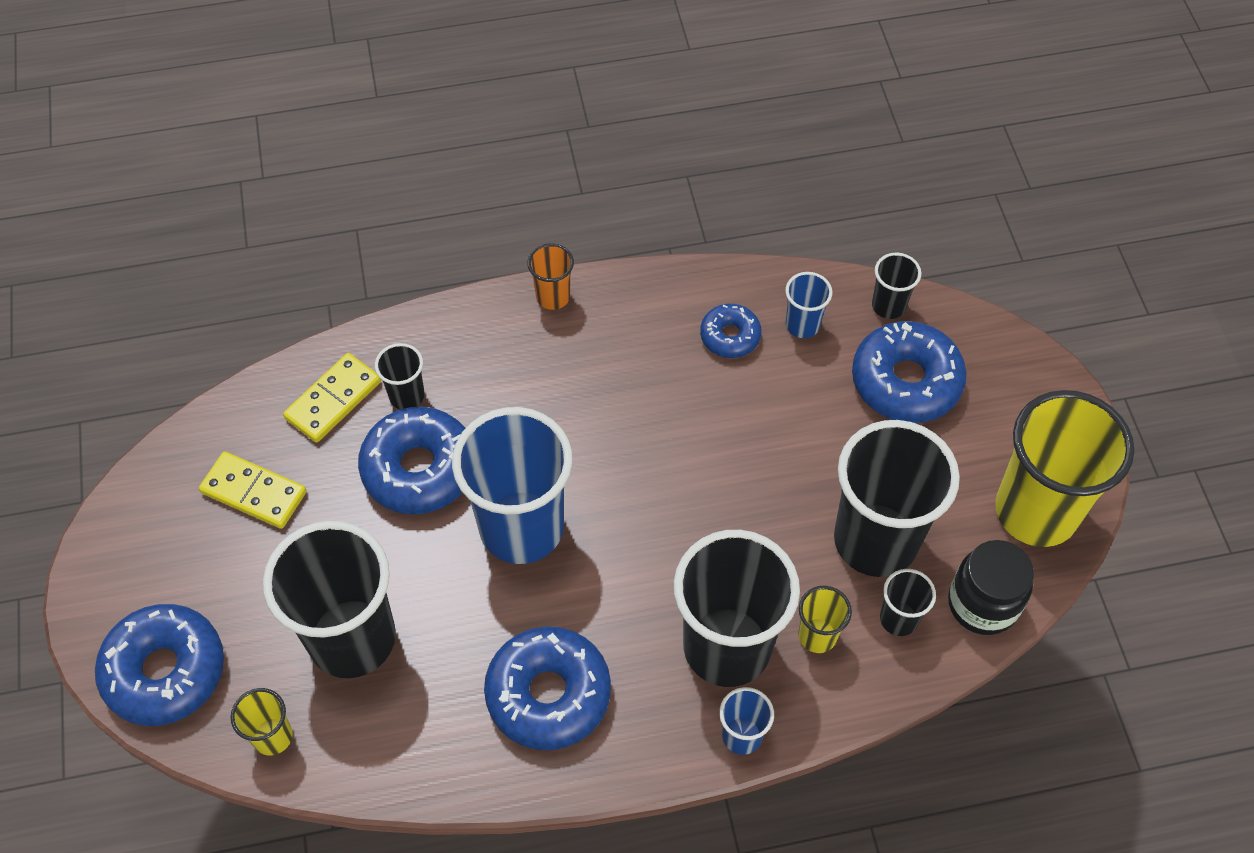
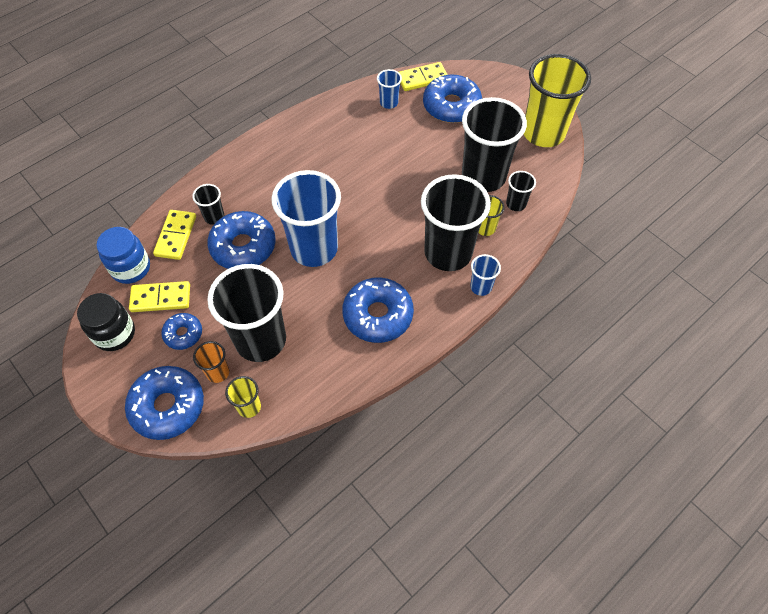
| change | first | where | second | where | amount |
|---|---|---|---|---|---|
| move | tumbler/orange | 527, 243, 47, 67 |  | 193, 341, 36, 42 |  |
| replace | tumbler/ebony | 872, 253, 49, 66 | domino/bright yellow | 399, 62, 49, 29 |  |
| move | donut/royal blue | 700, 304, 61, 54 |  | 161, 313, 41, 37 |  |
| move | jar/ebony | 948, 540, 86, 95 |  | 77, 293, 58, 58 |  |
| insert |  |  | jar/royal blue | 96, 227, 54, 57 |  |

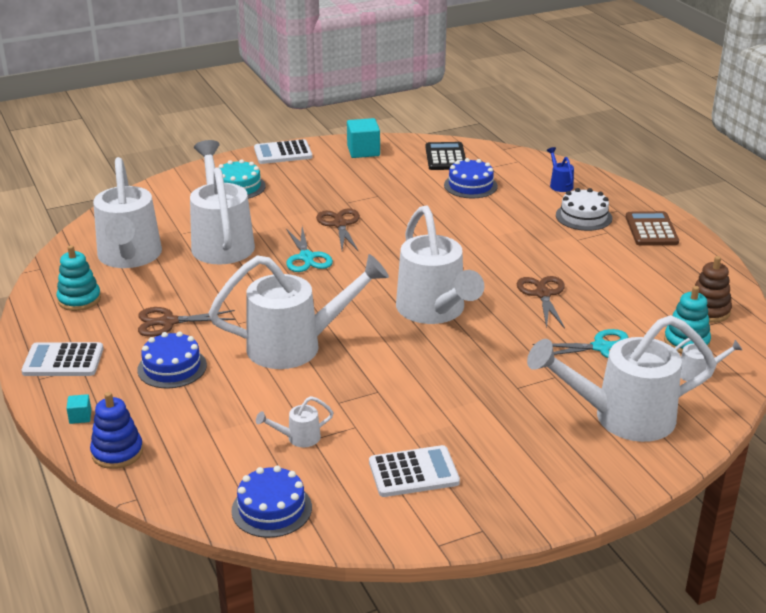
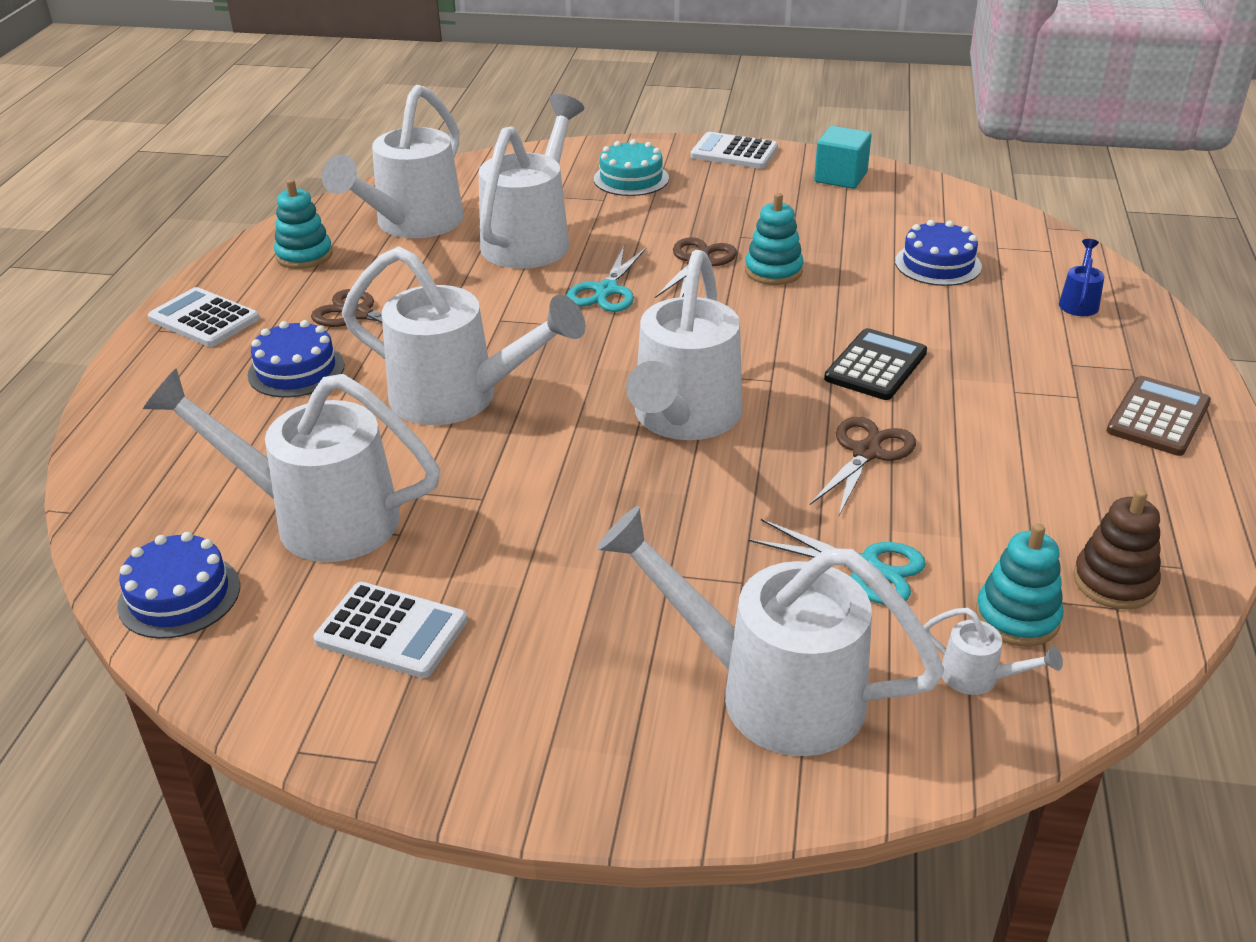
| change | first | where | second | where | amount |
|---|---|---|---|---|---|
| move | calculator/ebony | 425, 142, 41, 28 |  | 824, 328, 103, 72 |  |
| delete | cake/snow-white | 556, 188, 56, 43 |  |  |  |
| delete | ring stacker/royal blue | 90, 392, 53, 77 |  |  |  |
| delete | block/aqua | 66, 394, 25, 30 |  |  |  |
| resize | watering pot/snow-white | 256, 396, 78, 51 |  | 143, 368, 297, 194 | x2.49 |
| insert |  |  | ring stacker/aqua | 745, 193, 59, 92 |  |

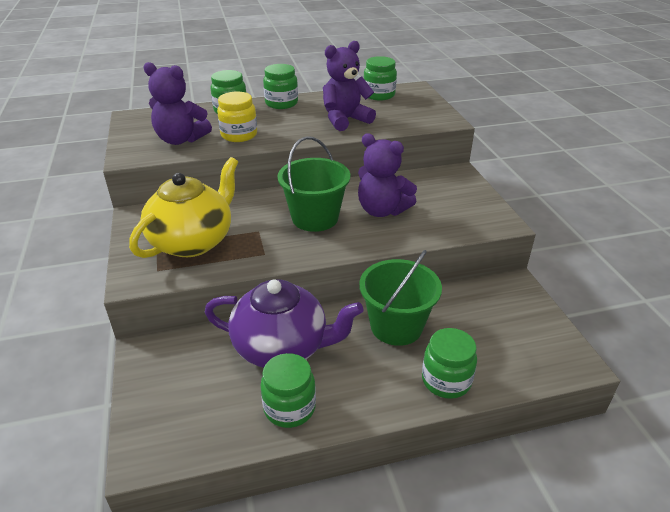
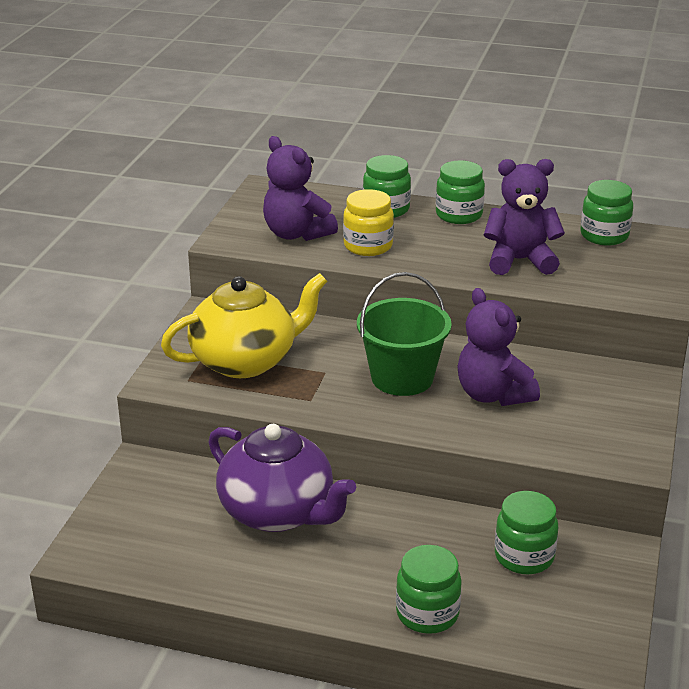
| change | first | where | second | where | amount |
|---|---|---|---|---|---|
| delete | pail/emerald | 359, 250, 83, 96 |  |  |  |
| move | jar/emerald | 260, 353, 56, 75 |  | 495, 491, 63, 83 |  |

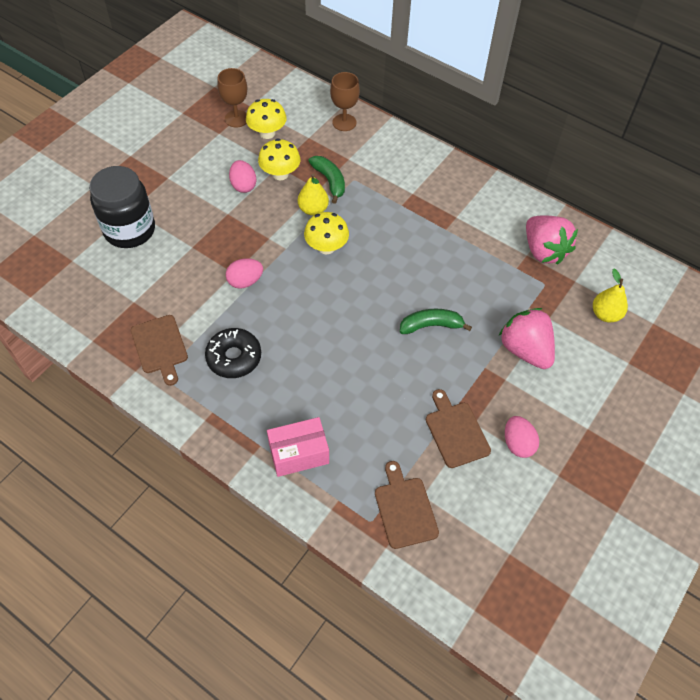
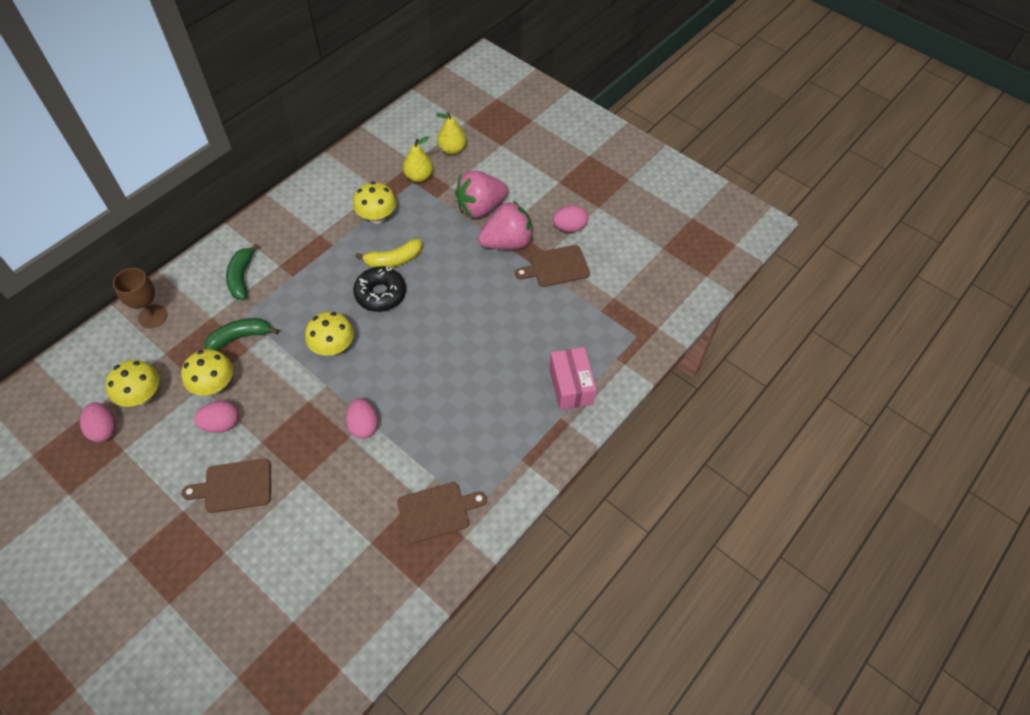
| change | first | where | second | where | amount |
|---|---|---|---|---|---|
| replace | chalice/brown | 217, 68, 30, 59 | egg shape/rosy | 80, 402, 36, 40 |  |
| delete | jar/ebony | 89, 166, 66, 82 |  |  |  |
| move | pear/bright yellow | 298, 174, 31, 42 |  | 403, 136, 30, 46 |  |
| move | berry/rosy | 526, 215, 52, 50 |  | 478, 201, 55, 49 |  |
| move | banana/emerald | 400, 309, 72, 25 |  | 226, 243, 33, 57 |  |
| move | donut/ebony | 205, 328, 56, 50 |  | 353, 266, 53, 46 |  |
| move | bread board/brown | 375, 461, 64, 88 |  | 181, 459, 90, 54 |  |
| insert |  |  | toadstool/bright yellow | 353, 182, 44, 42 |  |
| insert |  |  | banana/bright yellow | 355, 239, 67, 29 |  |

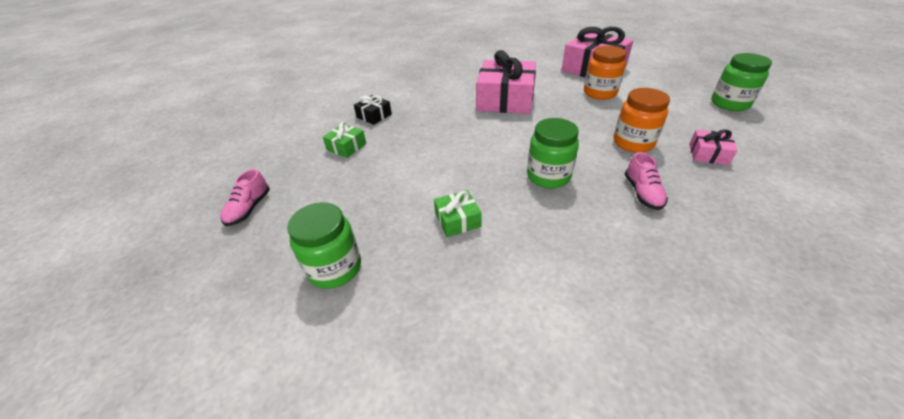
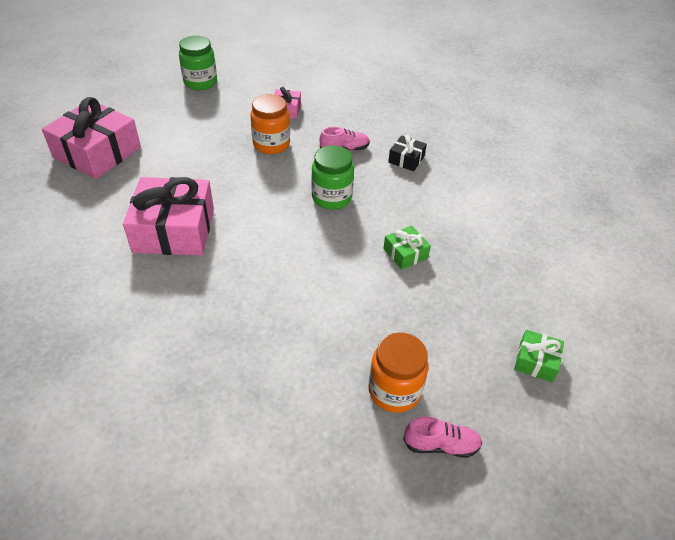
| change | first | where | second | where | amount |
|---|---|---|---|---|---|
| move | jar/orange | 584, 46, 43, 54 |  | 368, 332, 61, 81 |  |
| move | present/ebony | 354, 95, 38, 30 |  | 388, 135, 39, 36 |  |
| move | present/emerald | 323, 122, 43, 36 |  | 514, 329, 50, 53 |  |
| delete | jar/emerald | 287, 202, 74, 87 |  |  |  |

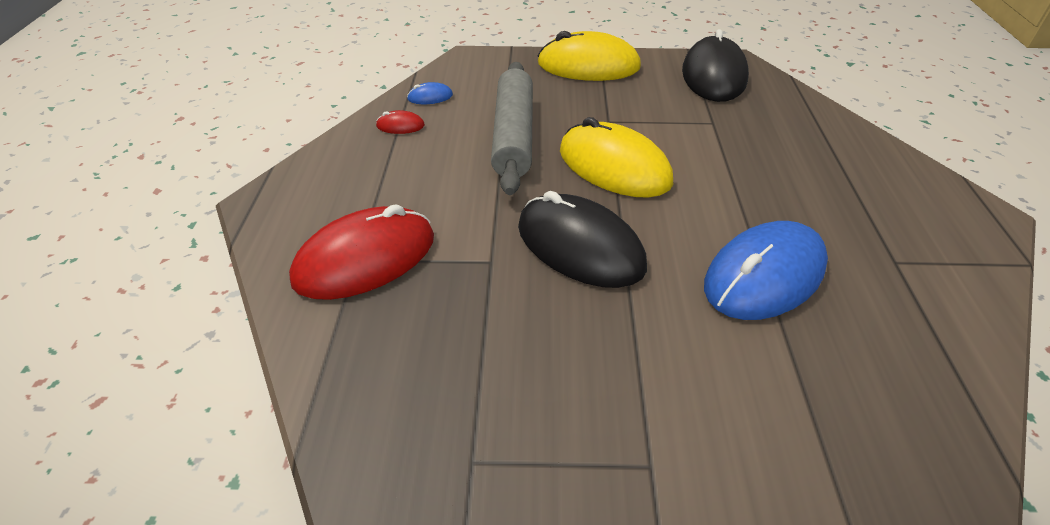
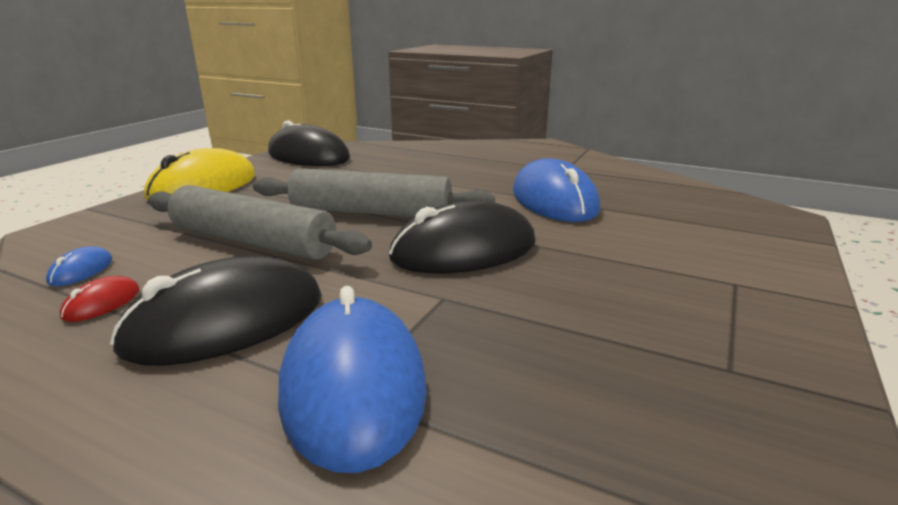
| change | first | where | second | where | amount |
|---|---|---|---|---|---|
| replace | mouse/bright yellow | 560, 117, 113, 81 | pastry roller/grey | 253, 168, 242, 49 |  |
| recolor | mouse/scarlet | 289, 204, 145, 96 | mouse/royal blue | 278, 286, 149, 187 |  |
| insert |  |  | mouse/ebony | 110, 256, 212, 110 |  |

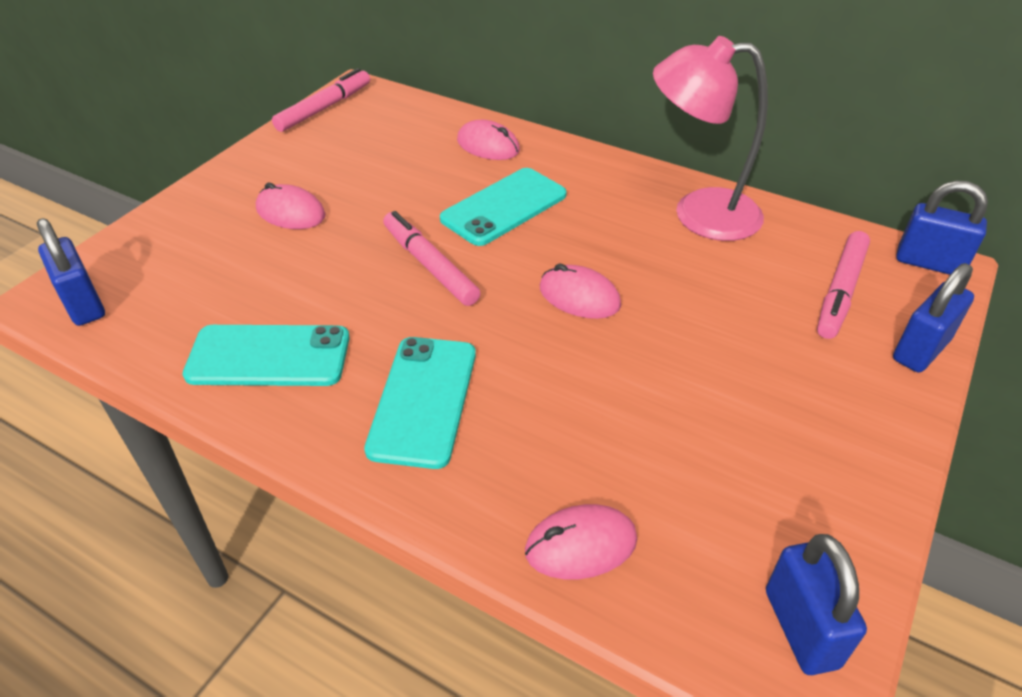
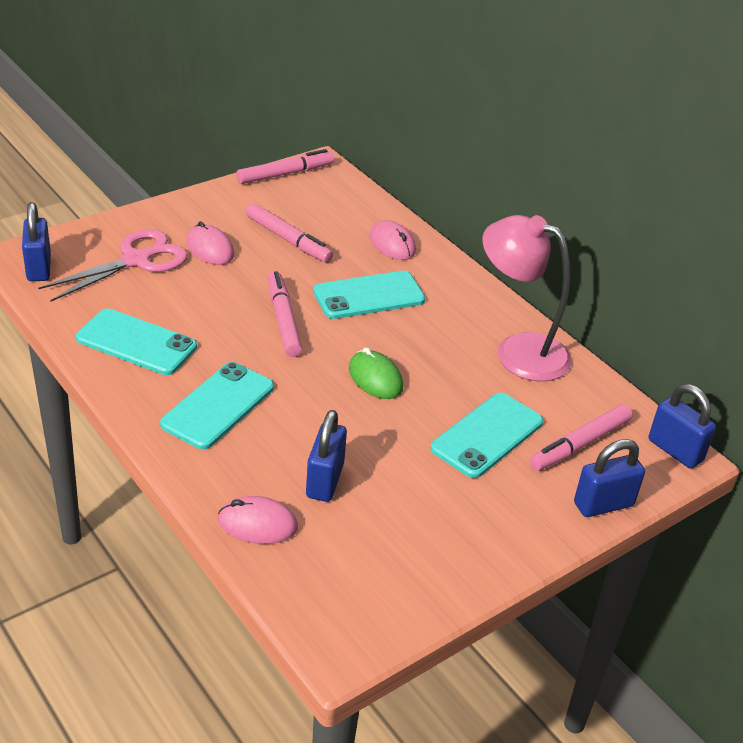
| change | first | where | second | where | amount |
|---|---|---|---|---|---|
| recolor | mouse/rosy | 540, 264, 81, 55 | mouse/emerald | 349, 348, 54, 51 |  |
| move | small lock/royal blue | 766, 534, 101, 141 |  | 306, 410, 41, 92 |  |
| insert |  |  | marker pen/rosy | 246, 203, 87, 60 |  |
| insert |  |  | pair of scissors/rosy | 38, 229, 150, 73 |  |
| insert |  |  | smartphone/aqua | 430, 393, 113, 85 |  |

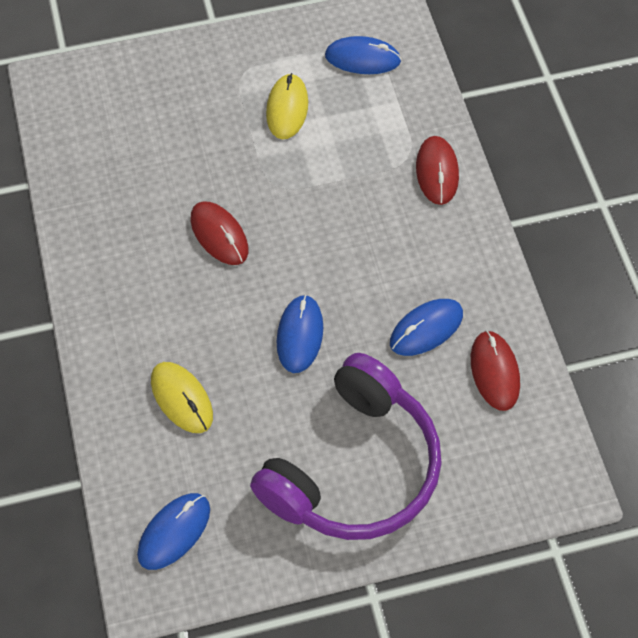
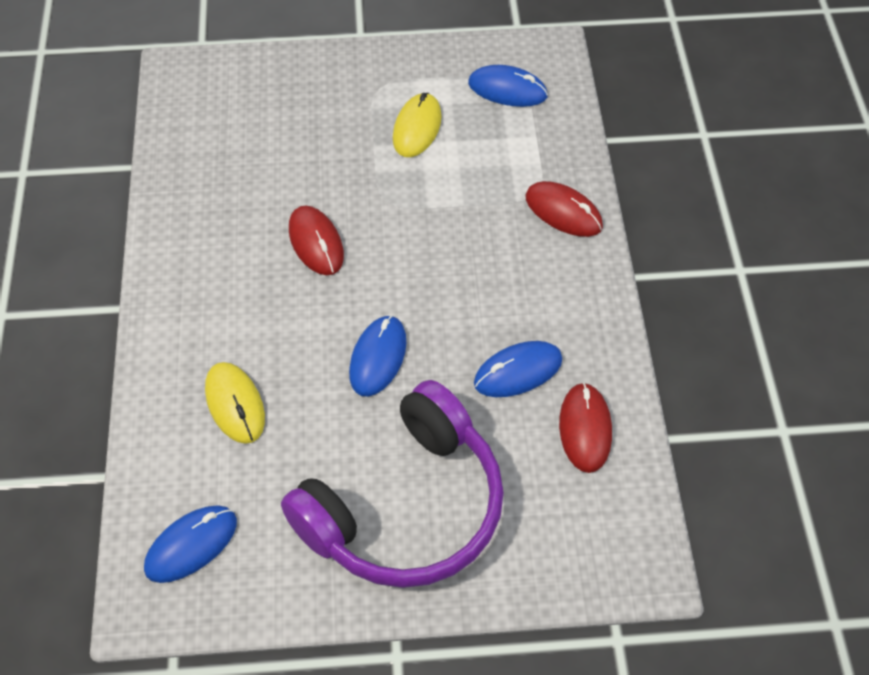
| change | first | where | second | where | amount |
|---|---|---|---|---|---|
| rotate | mouse/scarlet | 416, 136, 43, 69 |  | 525, 181, 78, 56 | 60 degrees counterclockwise |

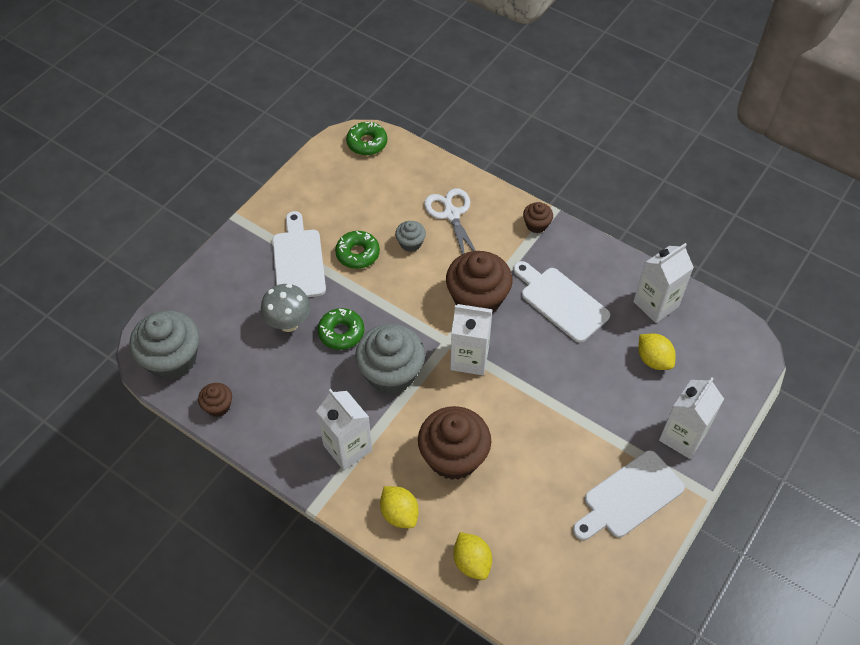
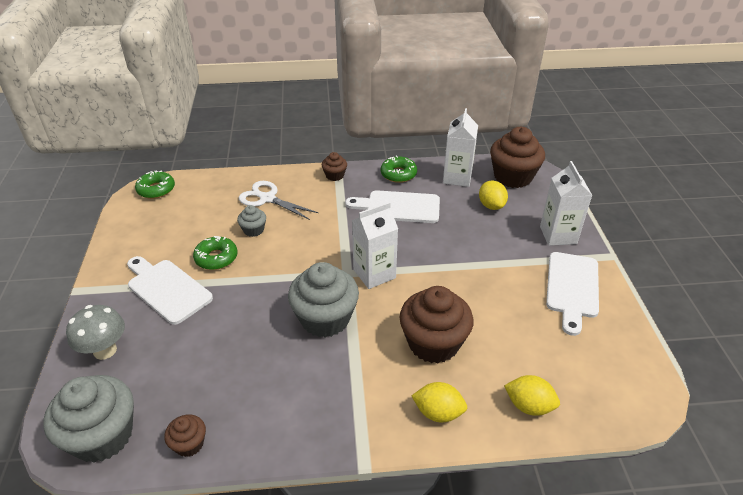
| change | first | where | second | where | amount |
|---|---|---|---|---|---|
| move | fairy cake/brown | 446, 251, 66, 63 |  | 490, 127, 55, 61 |  |
| move | toadstool/grey | 261, 284, 50, 48 |  | 66, 305, 59, 55 |  |
| move | donut/emerald | 318, 308, 46, 42 |  | 381, 155, 36, 28 |  |
| rotate | toy lemon/bright yellow | 638, 334, 37, 36 |  | 479, 180, 29, 30 | 60 degrees clockwise |
| delete | juice carton/snow-white | 316, 389, 56, 81 |  |  |  |

